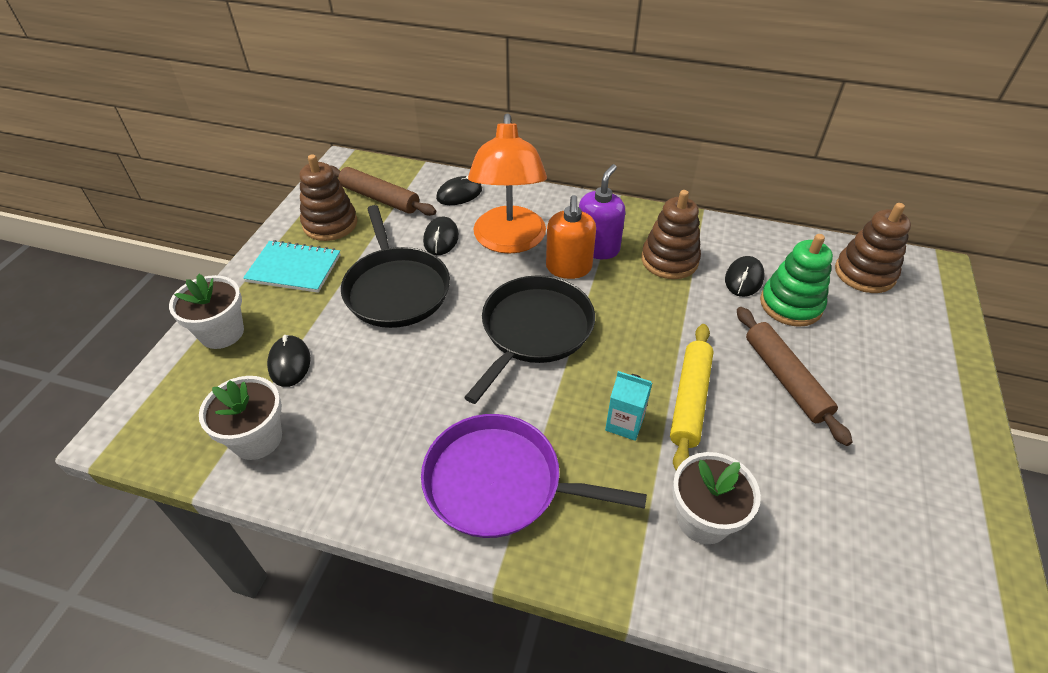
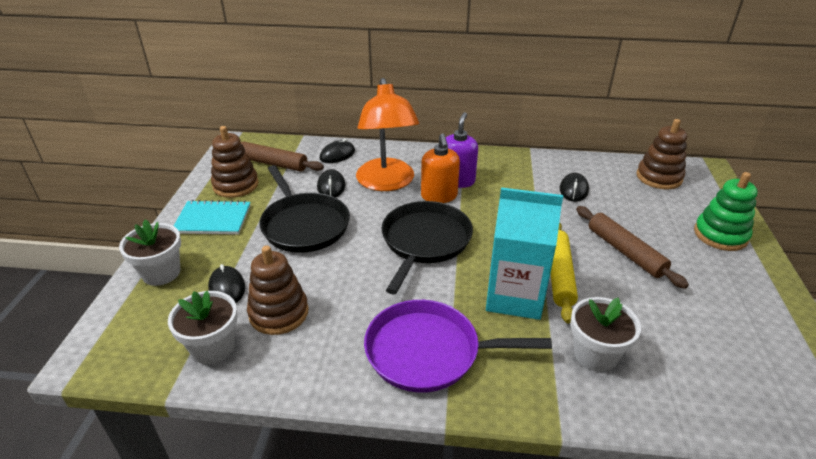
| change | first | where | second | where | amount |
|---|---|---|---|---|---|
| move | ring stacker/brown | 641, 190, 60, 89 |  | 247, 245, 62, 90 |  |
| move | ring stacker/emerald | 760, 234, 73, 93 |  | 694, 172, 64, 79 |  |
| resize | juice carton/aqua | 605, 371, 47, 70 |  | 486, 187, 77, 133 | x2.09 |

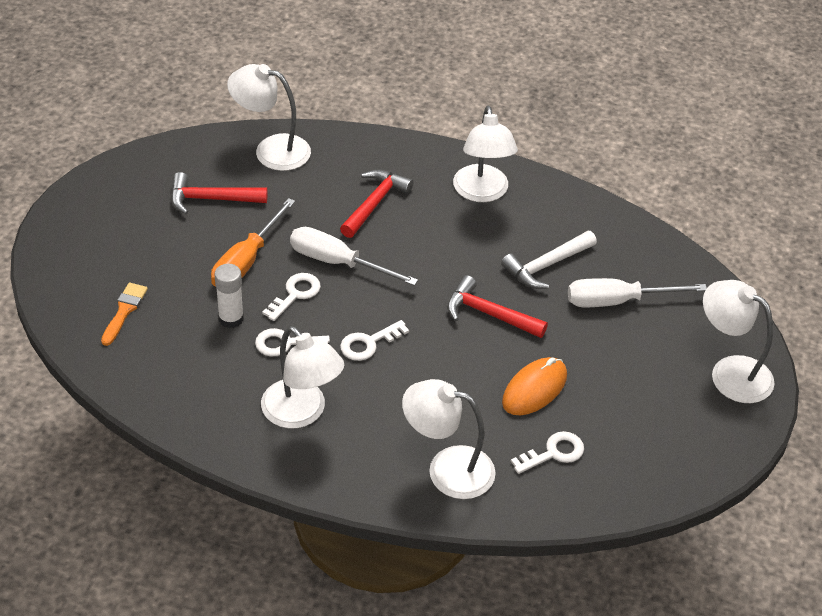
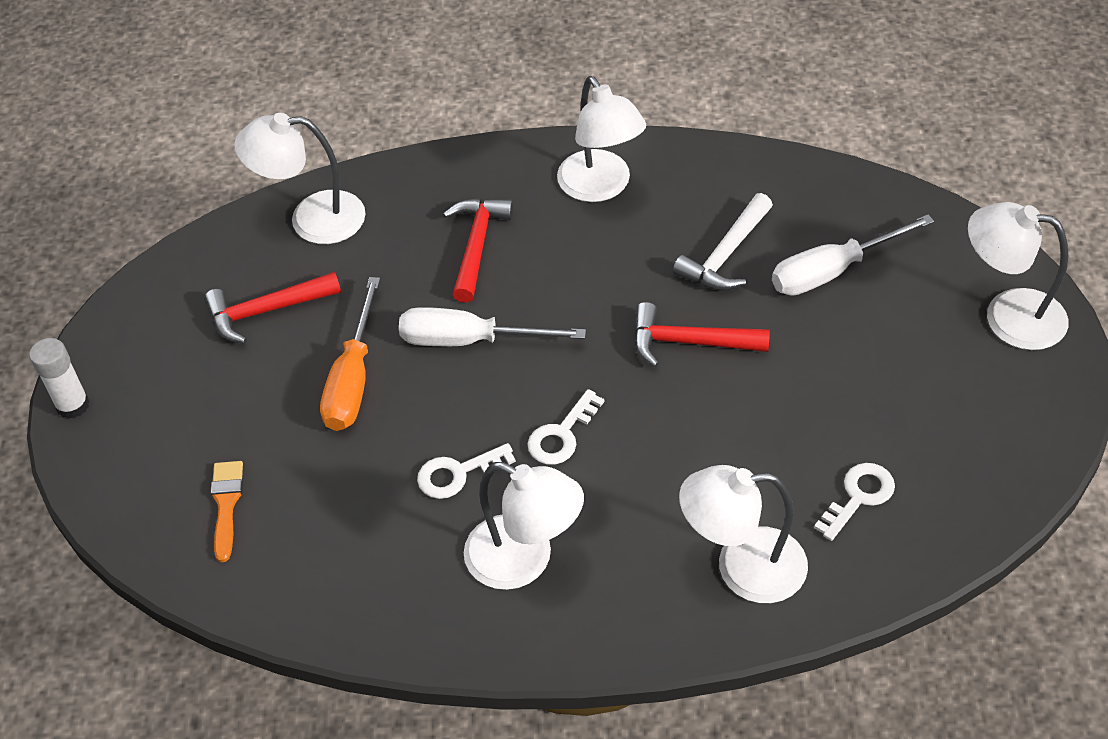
| change | first | where | second | where | amount |
|---|---|---|---|---|---|
| move | stick of glue/snow-white | 214, 264, 30, 64 |  | 29, 338, 61, 81 |  |
| delete | door key/snow-white | 262, 273, 59, 48 |  |  |  |
| delete | mouse/orange | 502, 357, 65, 58 |  |  |  |

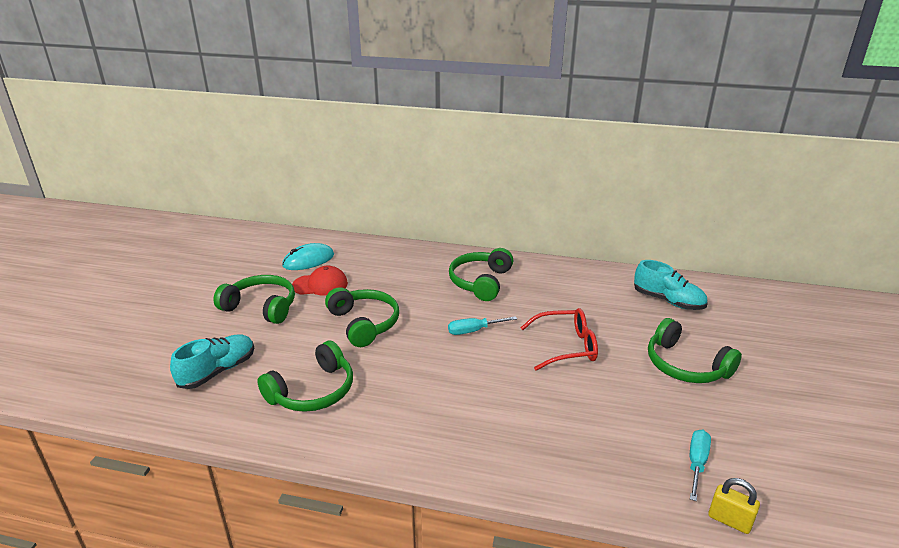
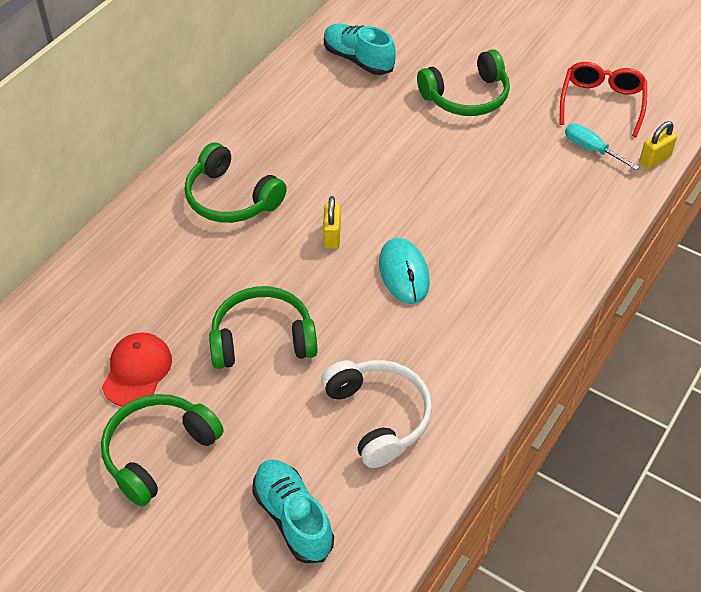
| change | first | where | second | where | amount |
|---|---|---|---|---|---|
| move | mouse/aqua | 282, 243, 52, 27 |  | 379, 238, 51, 66 |  |
| rotate | sneaker/aqua | 634, 260, 73, 50 |  | 324, 23, 72, 52 | 105 degrees counterclockwise |
| move | eyeglasses/scarlet | 520, 308, 78, 63 |  | 560, 62, 87, 75 |  |
| replace | screwdriver/aqua | 448, 316, 69, 19 | small lock/bright yellow | 323, 196, 18, 53 |  |
| recolor | headphones/emerald | 257, 341, 96, 71 | headphones/snow-white | 321, 360, 111, 108 |  |

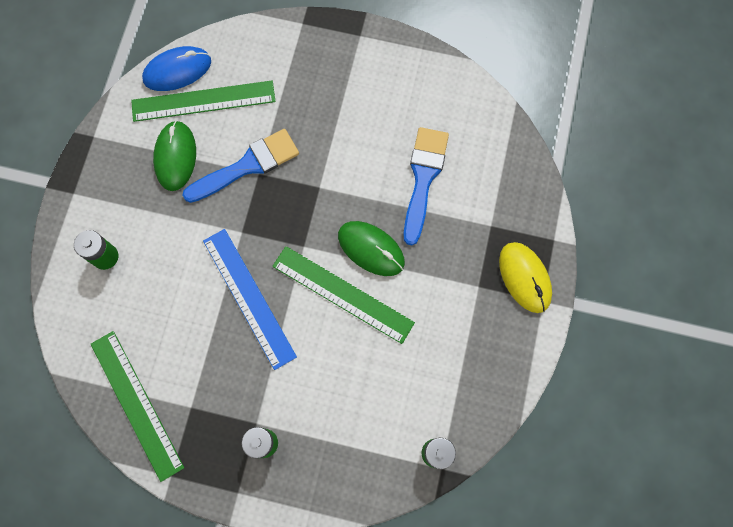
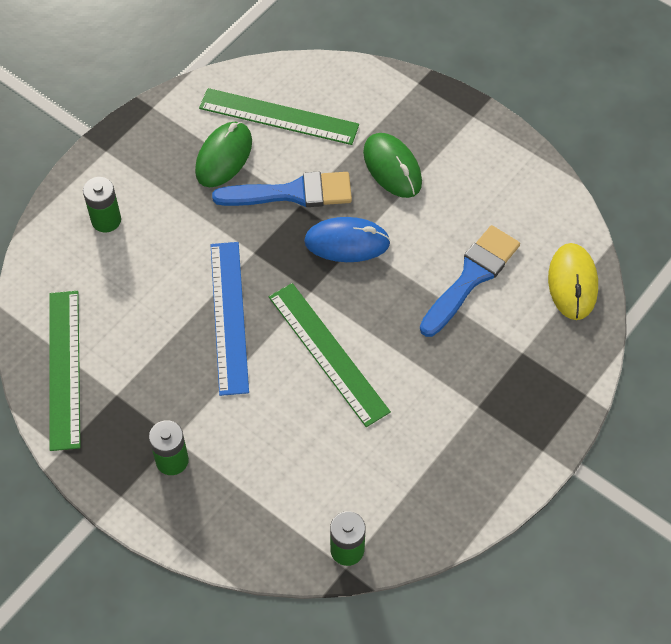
| change | first | where | second | where | amount |
|---|---|---|---|---|---|
| move | mouse/royal blue | 142, 46, 69, 45 |  | 304, 217, 87, 45 |  |
| move | mouse/emerald | 338, 221, 67, 55 |  | 363, 133, 59, 65 |  |
| move | mouse/bright yellow | 499, 242, 53, 71 |  | 548, 243, 50, 77 |  |

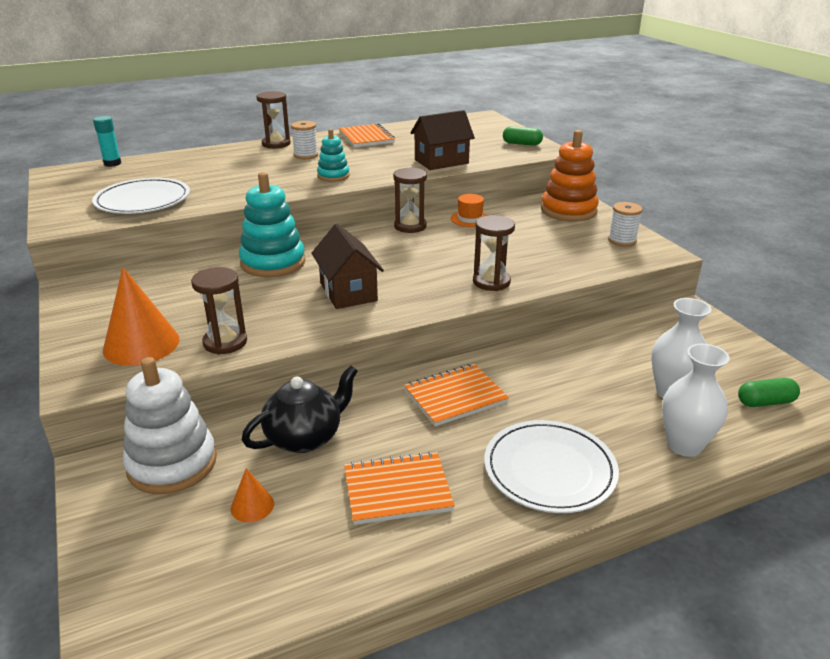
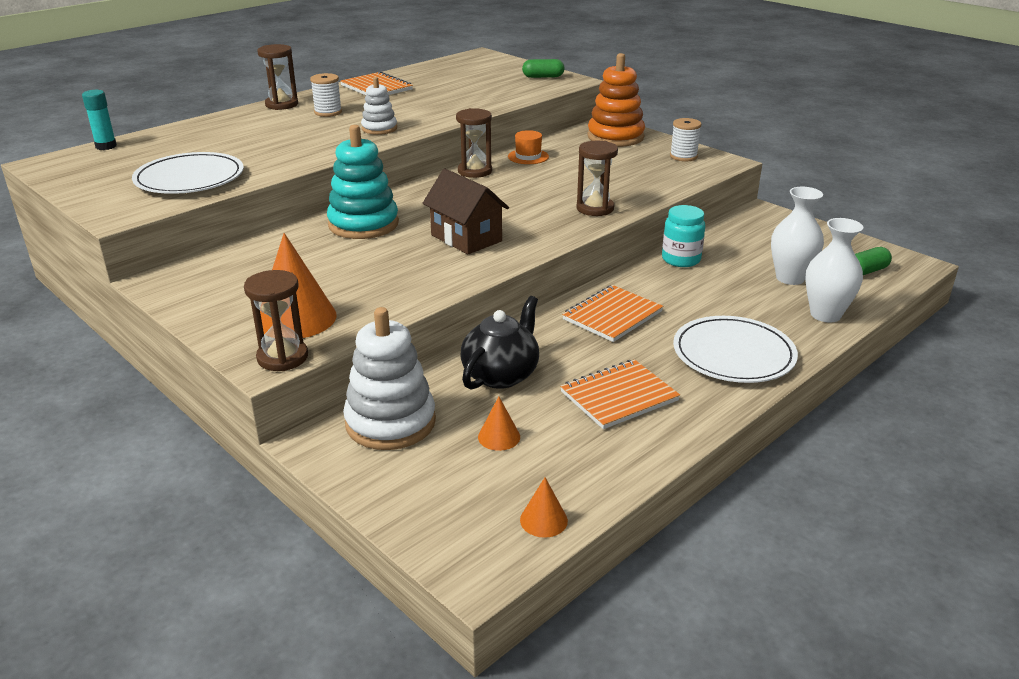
| change | first | where | second | where | amount |
|---|---|---|---|---|---|
| delete | cottage/brown | 410, 110, 65, 60 |  |  |  |
| recolor | ring stacker/aqua | 317, 129, 33, 53 | ring stacker/snow-white | 361, 77, 36, 58 |  |
| move | sandglass/brown | 191, 267, 56, 88 |  | 244, 270, 64, 101 |  |
| insert |  |  | jar/aqua | 662, 205, 43, 62 |  |
| insert |  |  | solid cone/orange | 520, 477, 48, 61 |  |

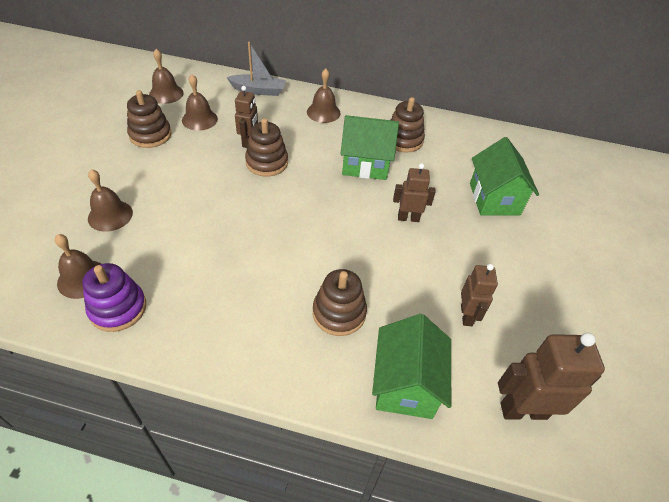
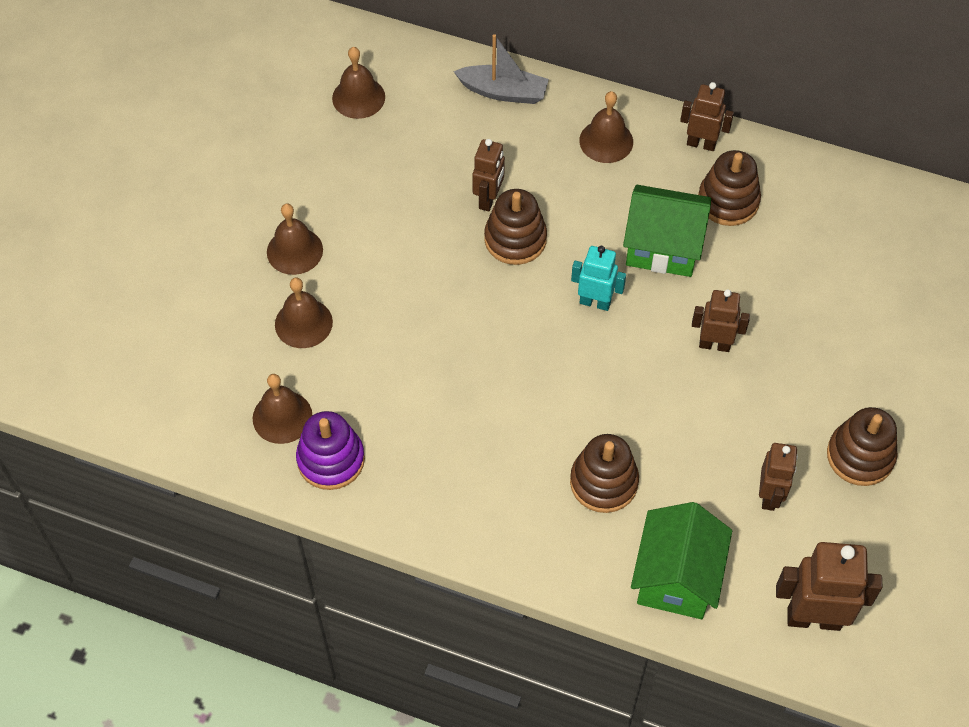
| change | first | where | second | where | amount |
|---|---|---|---|---|---|
| move | hand bell/brown | 182, 74, 36, 57 |  | 267, 203, 56, 72 |  |
| move | ring stacker/brown | 127, 90, 45, 58 |  | 827, 407, 71, 79 |  |
| delete | cottage/emerald | 470, 137, 69, 79 |  |  |  |
| insert |  |  | toy robot/brown | 680, 82, 54, 69 |  |
| insert |  |  | toy robot/aqua | 571, 246, 55, 65 |  |

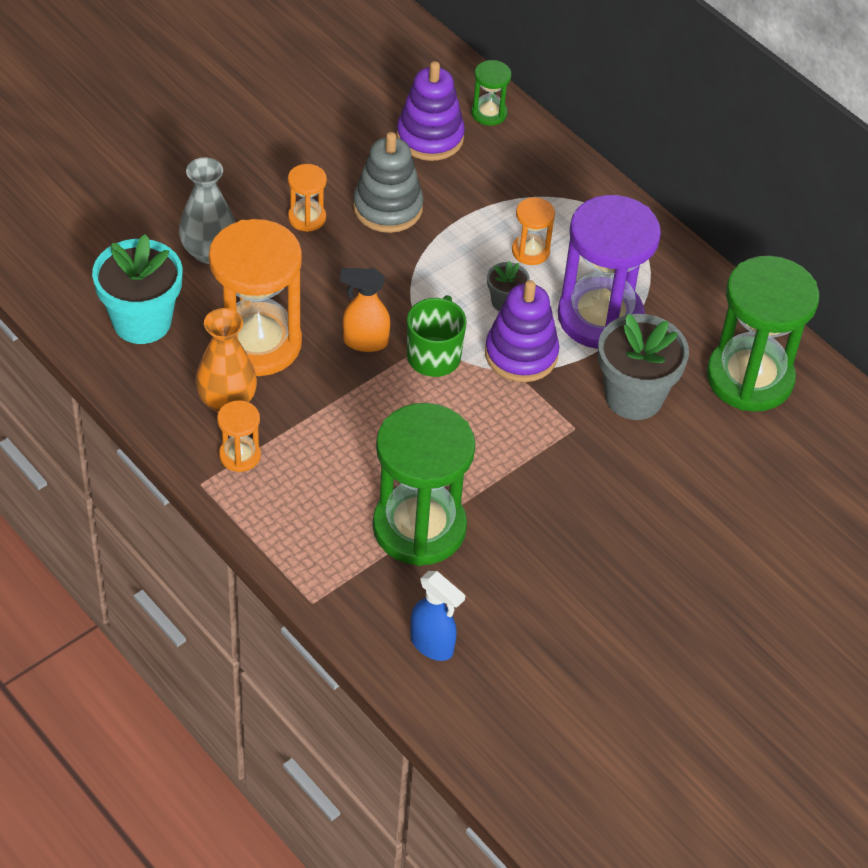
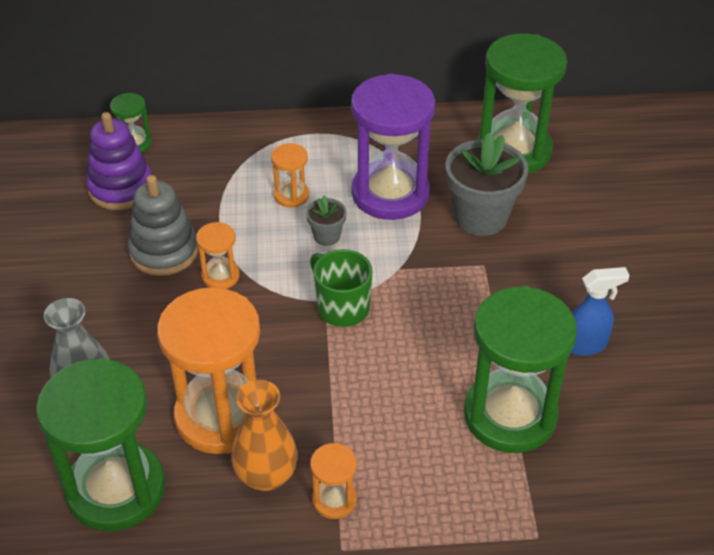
| change | first | where | second | where | amount |
|---|---|---|---|---|---|
| move | sandglass/orange | 288, 164, 39, 68 |  | 196, 222, 44, 67 |  |
| replace | flower pot/aqua | 92, 234, 91, 110 | sandglass/emerald | 36, 358, 129, 173 |  |
| delete | spray cleaner/orange | 340, 268, 50, 84 |  |  |  |
| delete | ring stacker/violet | 485, 280, 74, 102 |  |  |  |
| move | spray cleaner/royal blue | 410, 571, 55, 90 |  | 571, 267, 59, 89 |  |

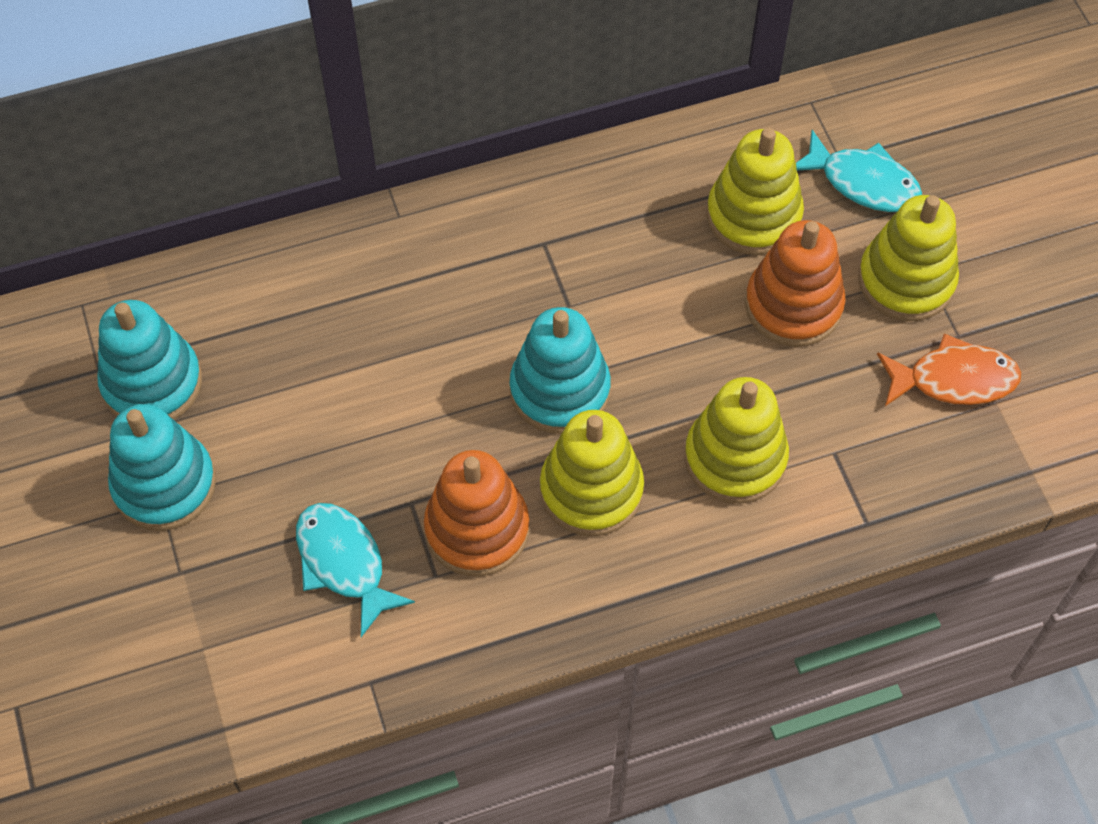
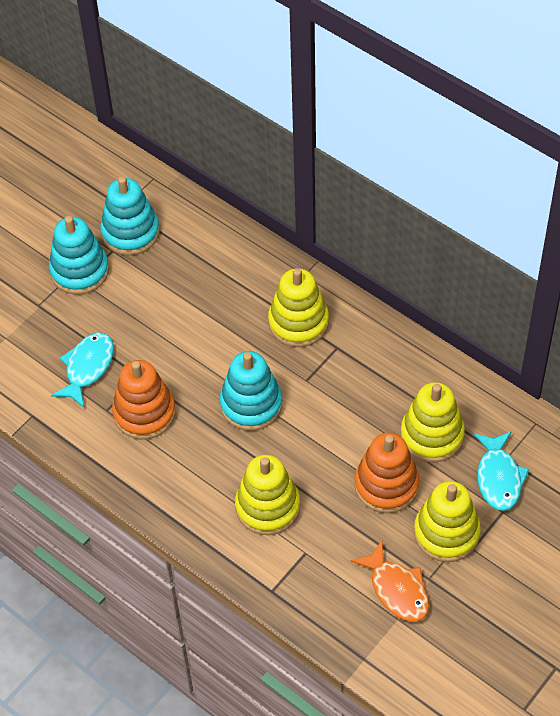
| change | first | where | second | where | amount |
|---|---|---|---|---|---|
| move | ring stacker/bright yellow | 540, 410, 104, 127 |  | 268, 268, 61, 79 |  |

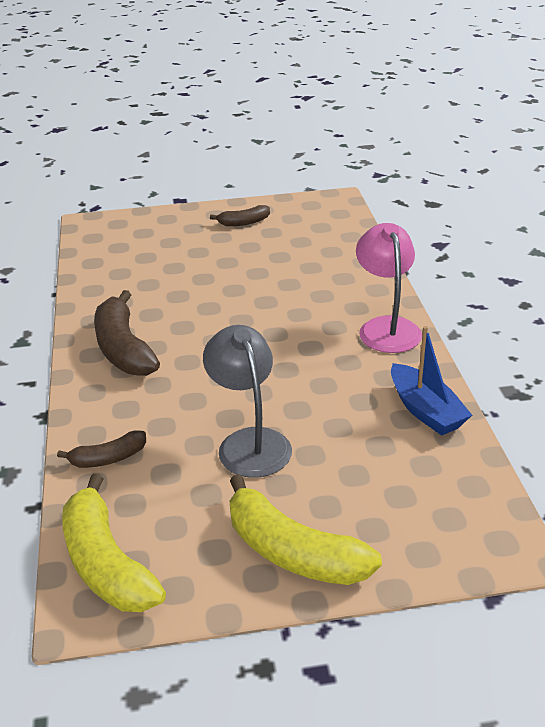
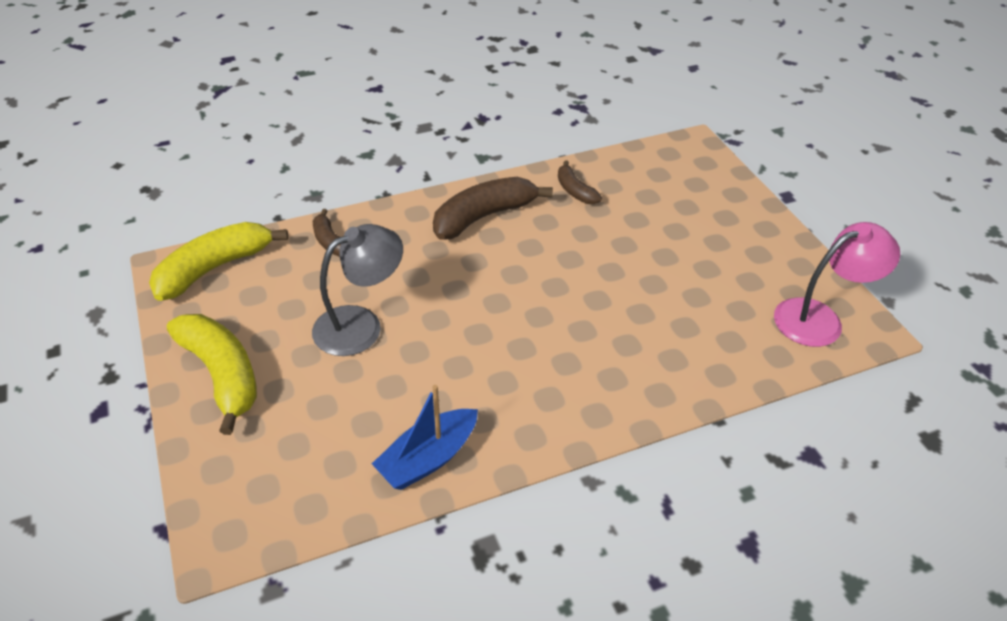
| change | first | where | second | where | amount |
|---|---|---|---|---|---|
| move | banana/brown | 210, 205, 60, 21 |  | 558, 160, 44, 44 |  |
| move | lamp/rosy | 356, 223, 66, 130 |  | 774, 222, 126, 125 |  |
| rotate | banana/bright yellow | 230, 474, 152, 111 |  | 167, 314, 90, 121 | 120 degrees clockwise |

